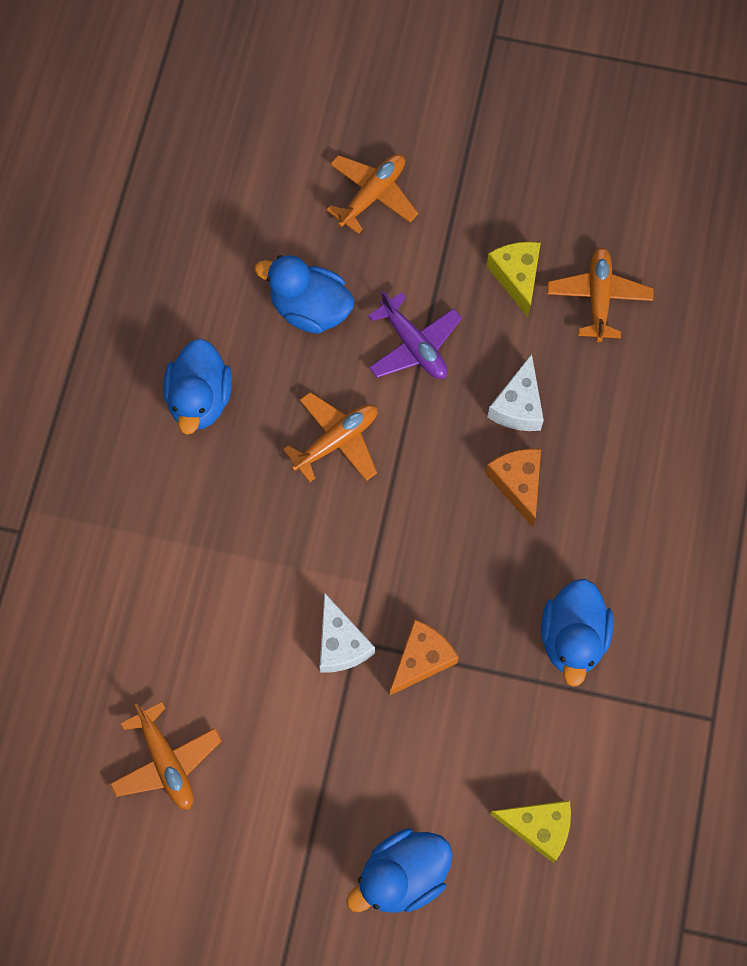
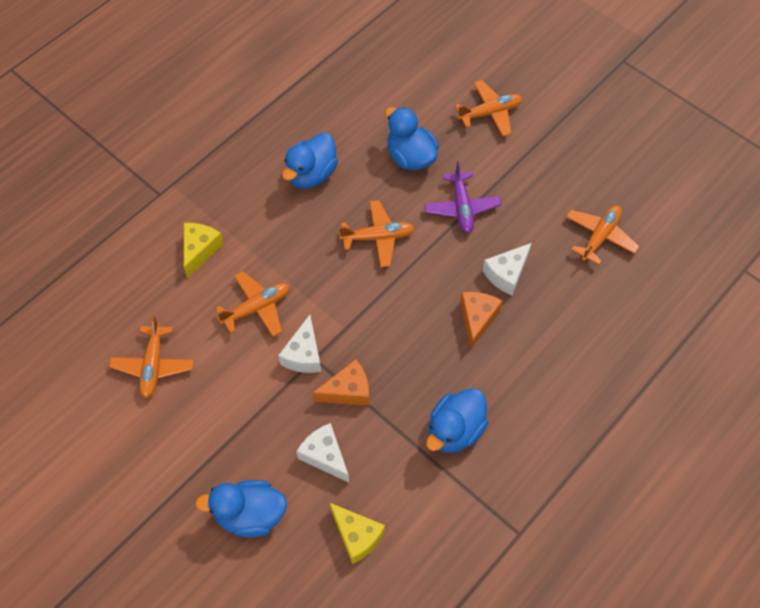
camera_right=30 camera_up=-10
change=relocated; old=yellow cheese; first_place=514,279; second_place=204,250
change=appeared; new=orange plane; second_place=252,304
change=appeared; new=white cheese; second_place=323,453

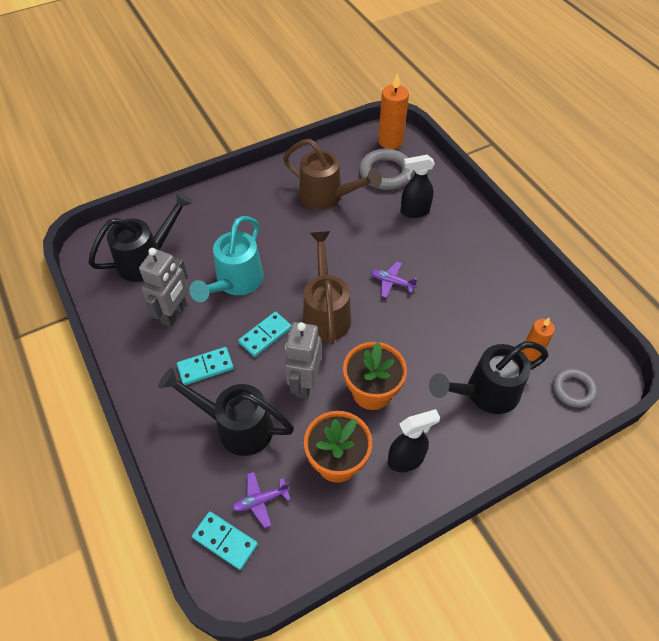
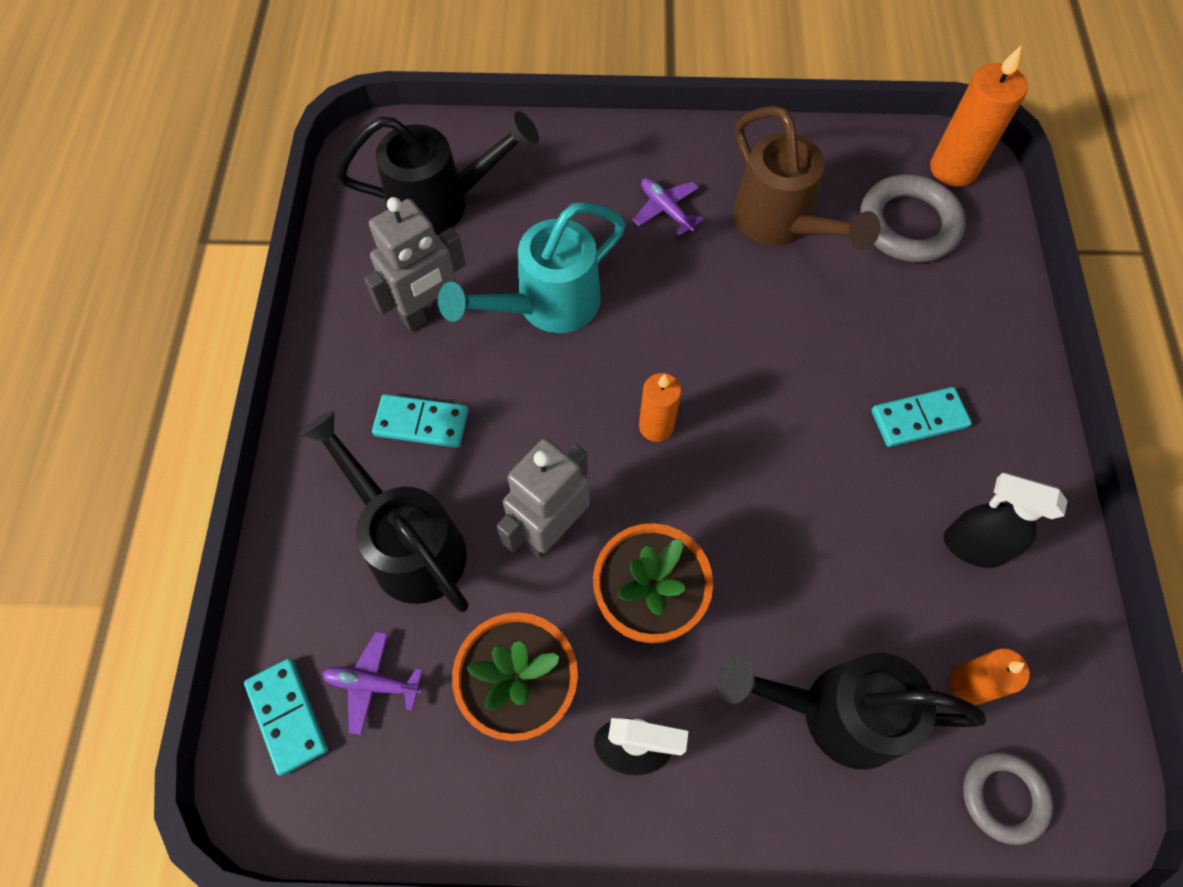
camera_right=30 camera_up=10
change=relocated; old=turquoise domino; first_place=264,334; second_place=921,417
change=exchanged; old=brown watering can; new=orange candle; first_place=327,288; second_place=660,407
change=relocated; old=purple plane; first_place=394,279; second_place=668,207
change=relocated; old=black spray bottle; first_place=418,186; second_place=1005,520

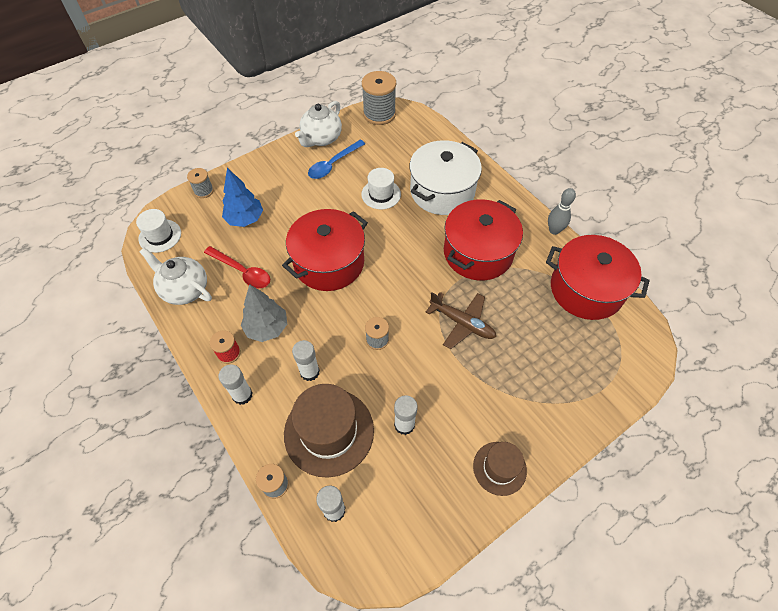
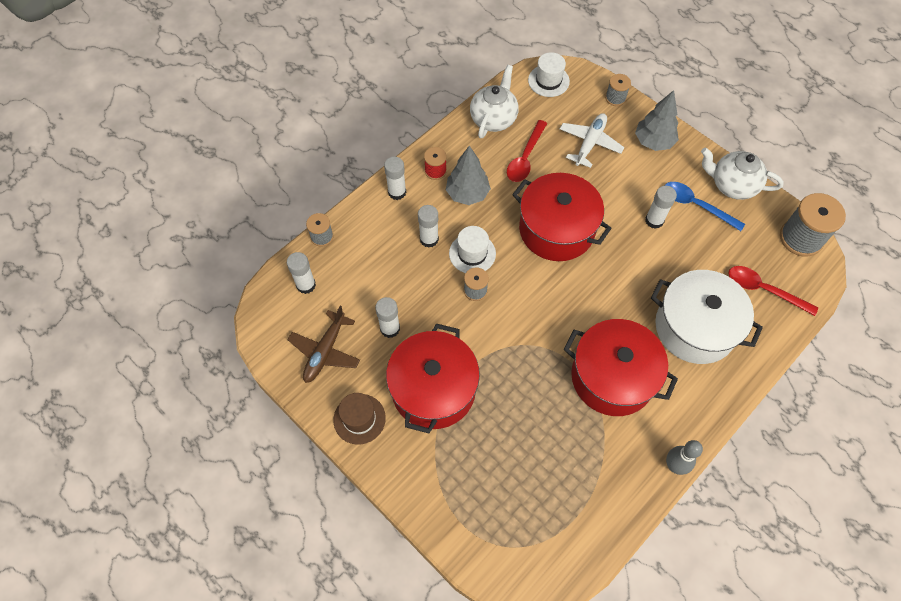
camera_right=80 camera_up=5
change=exchanged; old=blue tree; new=white plane; first_place=242,197; second_place=592,140
change=missing; old=brown hat; first_place=329,431
change=relocated; old=white hat; first_place=381,188; second_place=472,249
change=relocated; old=brown plane; first_place=461,320; second_place=323,344
change=relocated; old=red pot; first_place=598,277; second_place=433,378
change=appeared; new=grey tree; second_place=657,120
change=appeared; new=white glue stick; second_place=661,207
change=appeared; new=red spoon; second_place=773,291

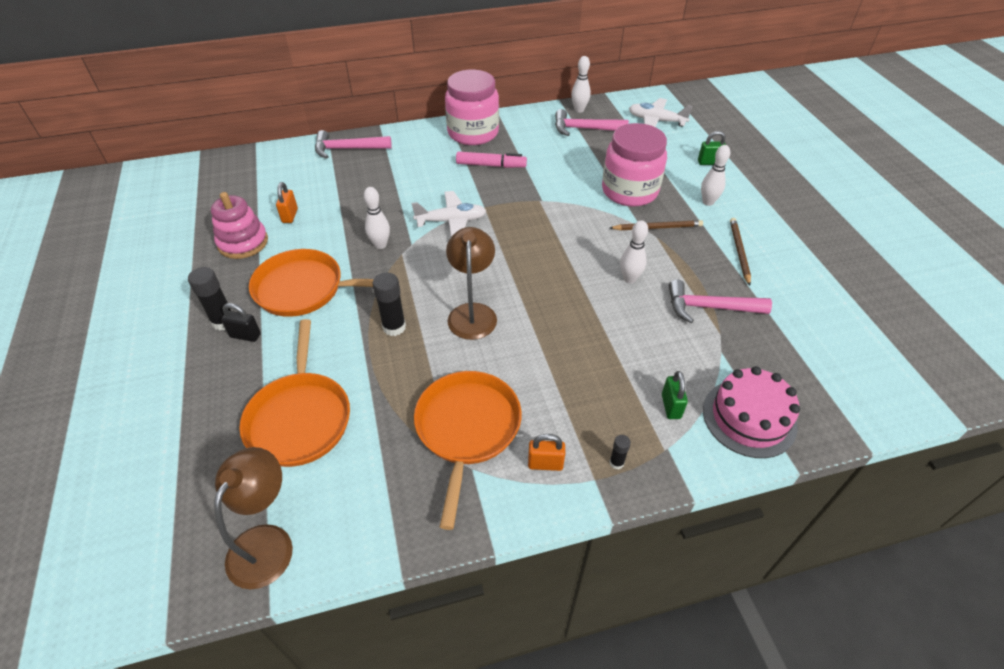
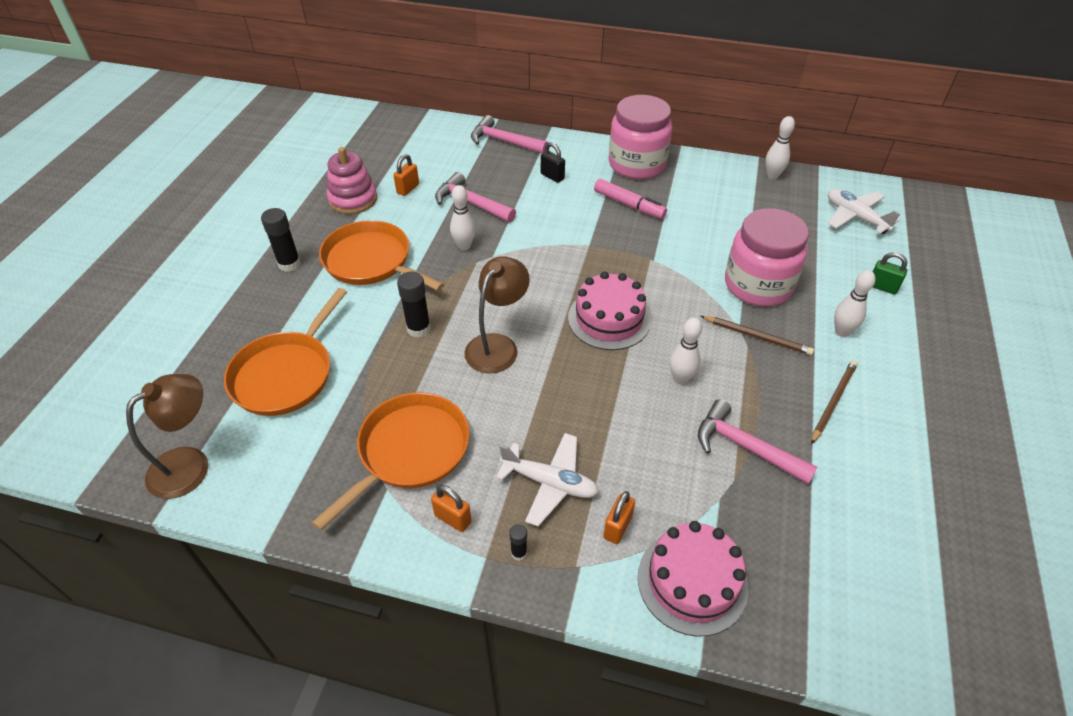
camera_right=30 camera_up=0
change=relocated; old=black padlock; first_place=241,322; second_place=553,162
change=relocated; old=white plane; first_place=449,214; second_place=547,480
change=relocated; old=pink hammer; first_place=592,122; second_place=475,197
change=colour; old=green padlock; new=orange padlock; first_place=675,395; second_place=619,517
change=appeared; new=pink cake; second_place=609,311

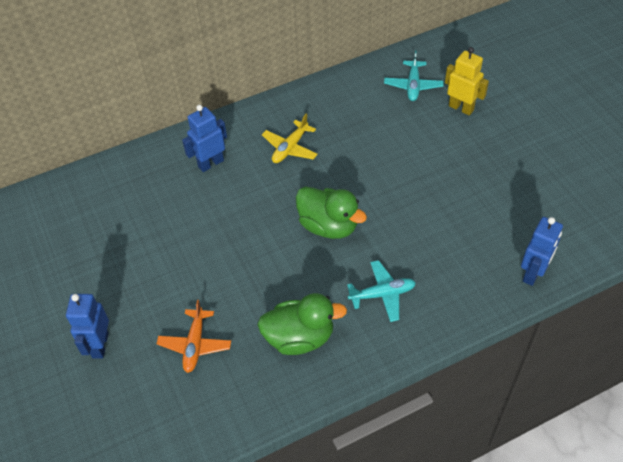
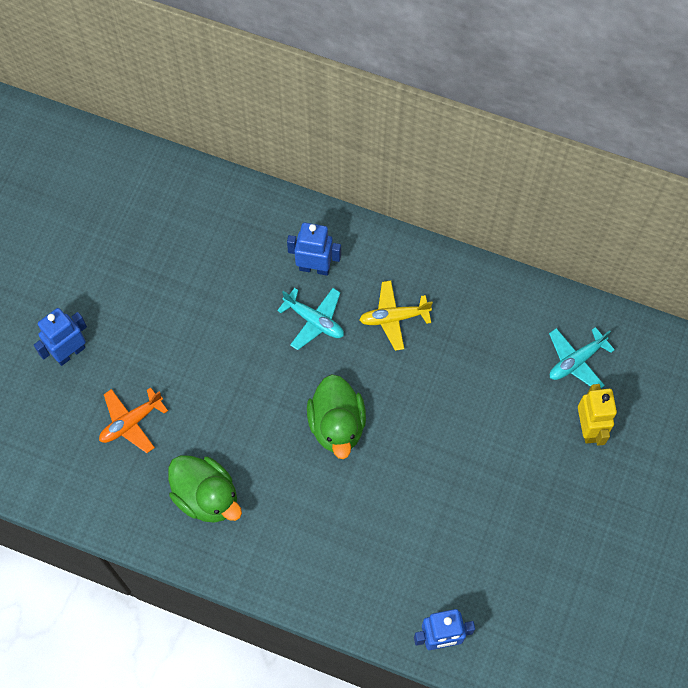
camera_right=45 camera_up=15
change=relocated; old=turquoise plane; first_place=381,291; second_place=310,319

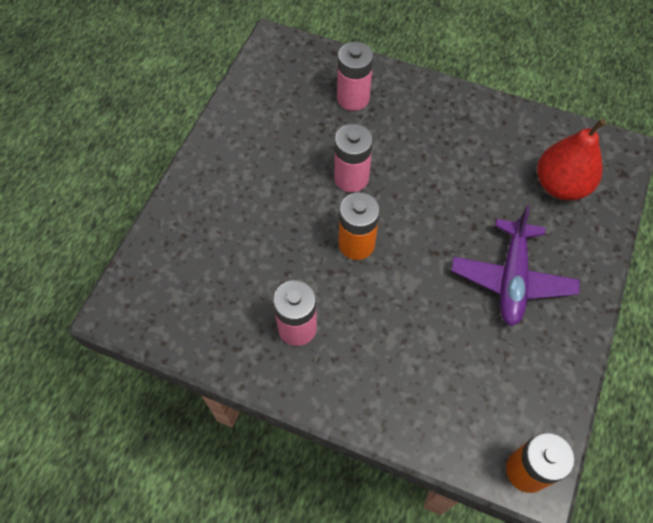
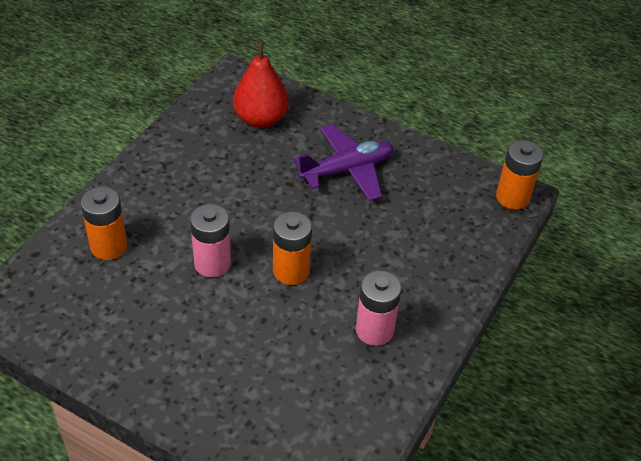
camera_right=-85 camera_up=-15
change=colour; old=pink battery; new=orange battery; first_place=355,76; second_place=104,223
change=spun; old=purple plane; first_place=515,266; second_place=344,162; degrees=-45

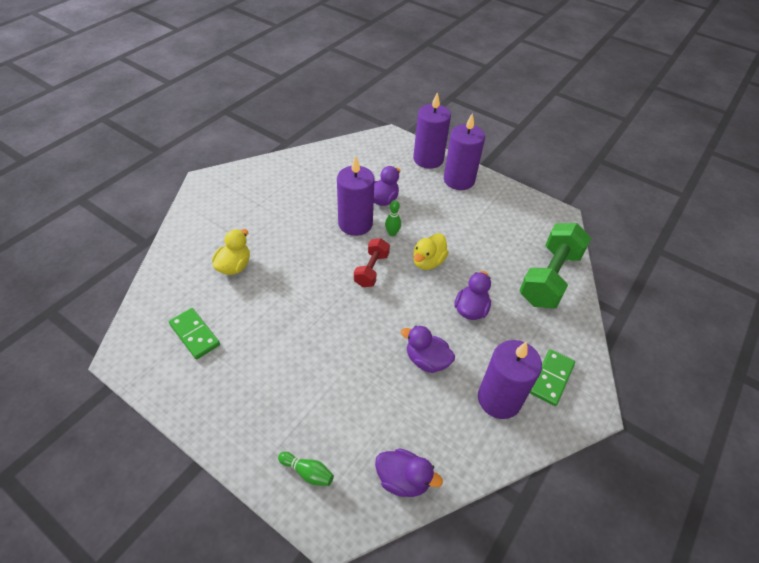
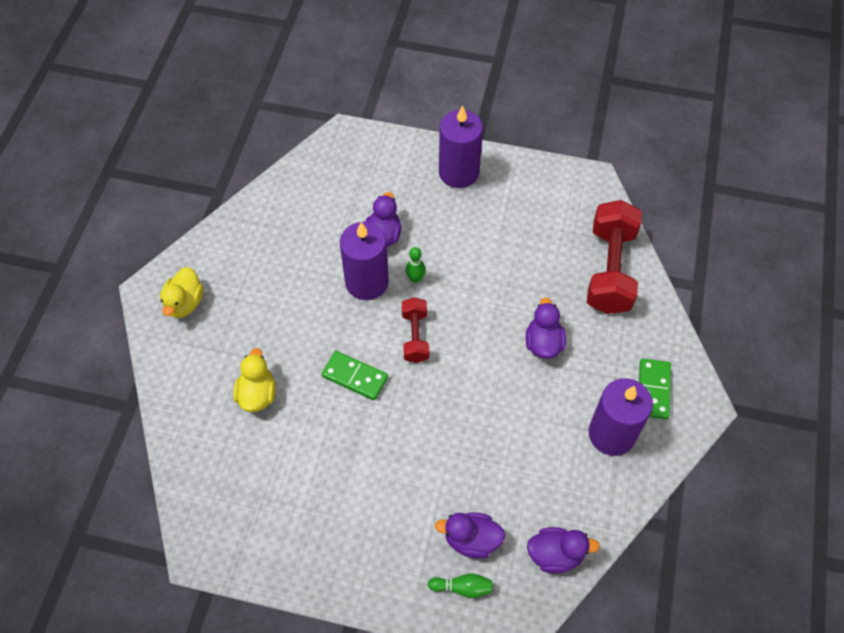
camera_right=-20 camera_up=10
change=relocated; old=green domino; first_place=194,333; second_place=355,375
change=relocated; old=purple duck; first_place=428,349; second_place=470,535
change=missing; old=purple candle; first_place=432,130
change=relocated; old=yellow duck; first_place=431,251; second_place=181,292
change=colour; old=green dumbbell; new=red dumbbell; first_place=555,266; second_place=614,257

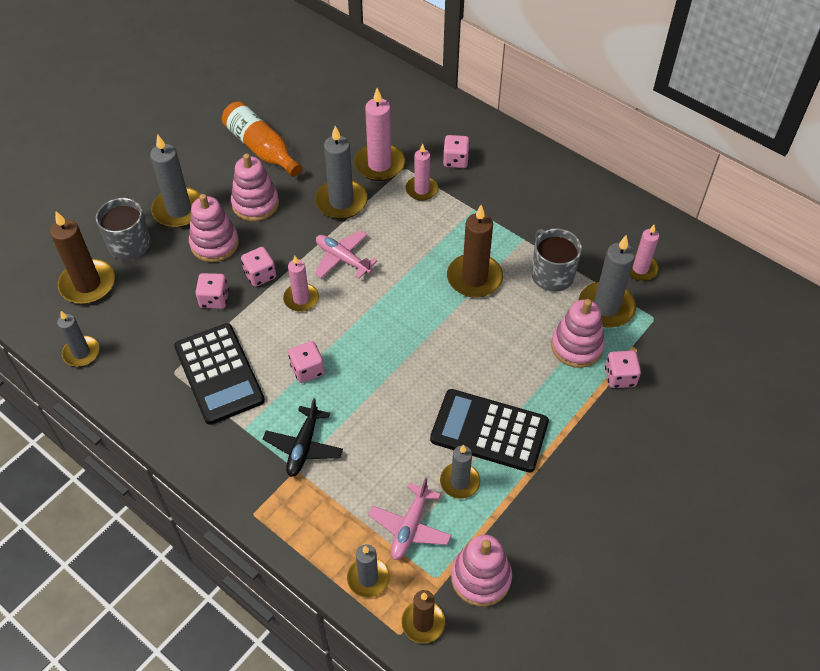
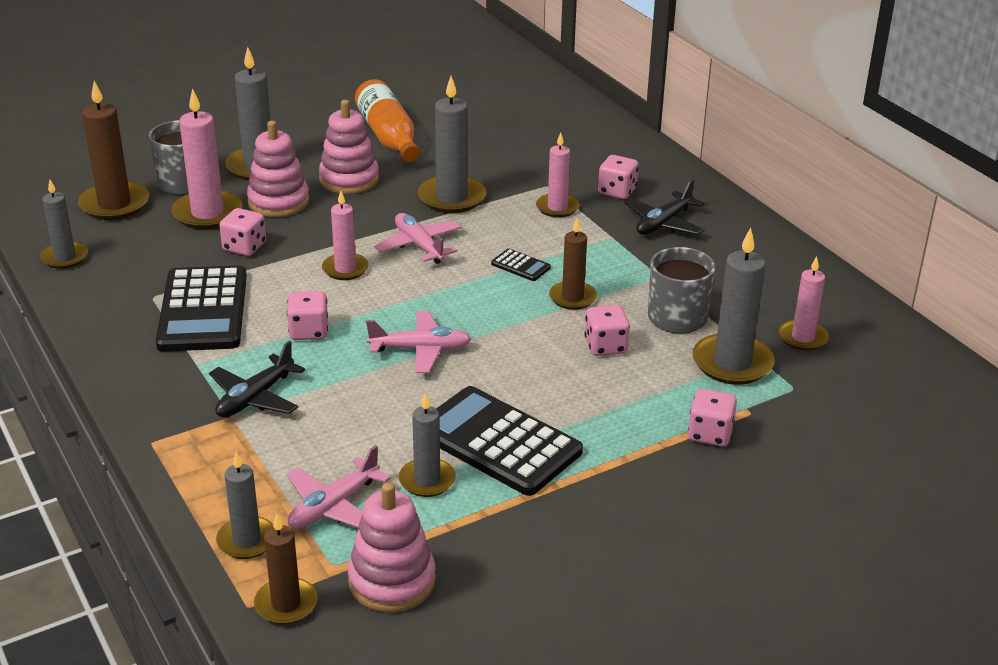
camera_right=20 camera_up=-20
change=relocated; old=pink dice; first_place=258,267; second_place=607,330
change=relocated; old=pink candle; first_place=379,134; second_place=207,158
change=size; old=brown candle; first_place=475,251; second_place=573,264; factor=0.63
change=missing; old=pink stacking toy; first_place=578,333
change=appeared; new=pink plane; second_place=418,342
change=appeared; new=black calculator; second_place=521,265
change=appeared; new=black plane; second_place=664,207

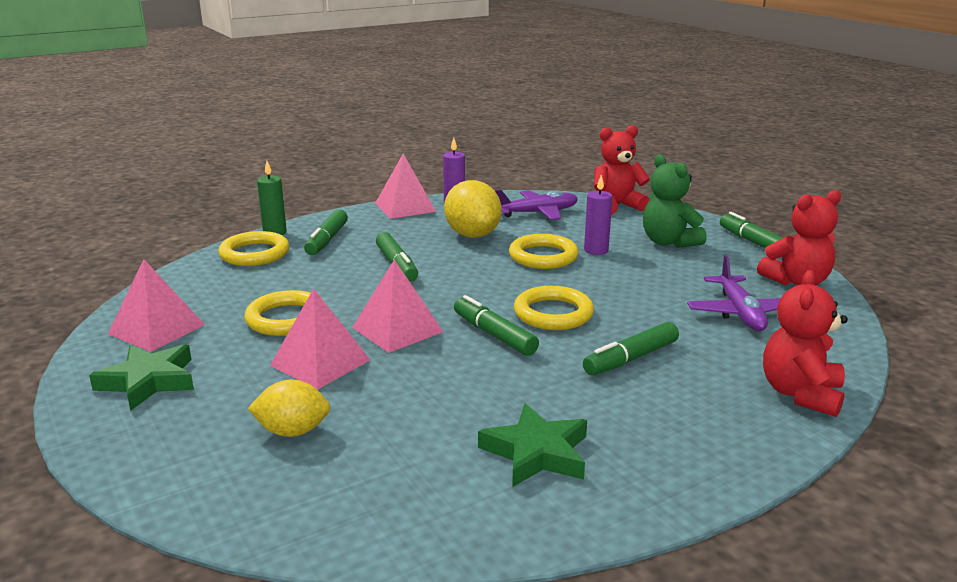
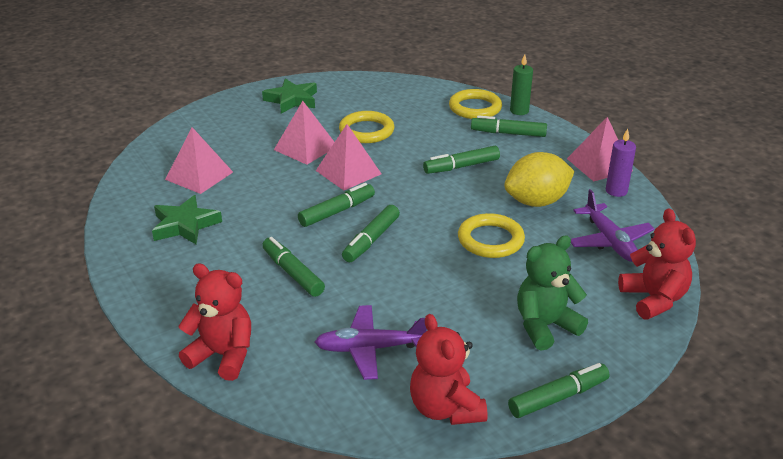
camera_right=90 camera_up=10
change=relocated; old=pink pyramid; first_place=156,305; second_place=199,160
change=missing; old=yellow lemon; first_place=289,408
change=exchanged; old=yellow ring; new=green marker; first_place=554,308; second_place=371,233
change=missing; old=purple candle; first_place=598,215

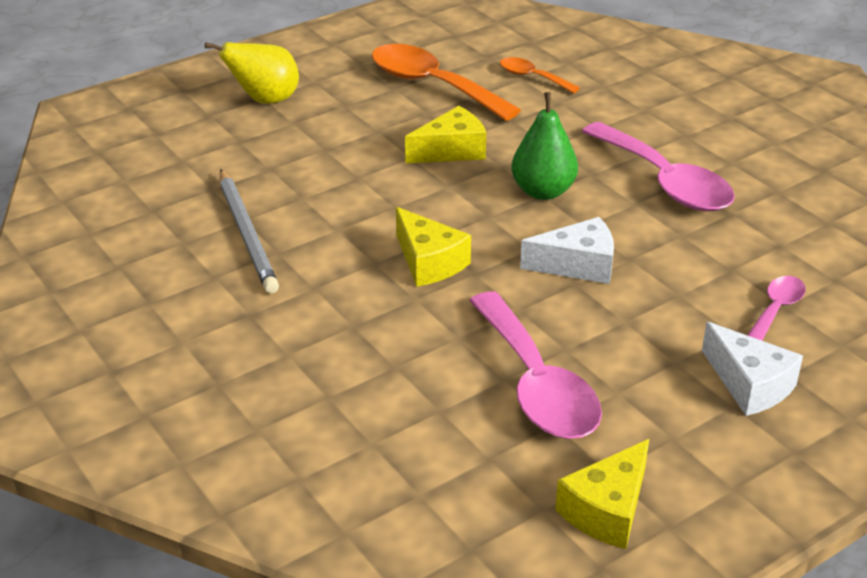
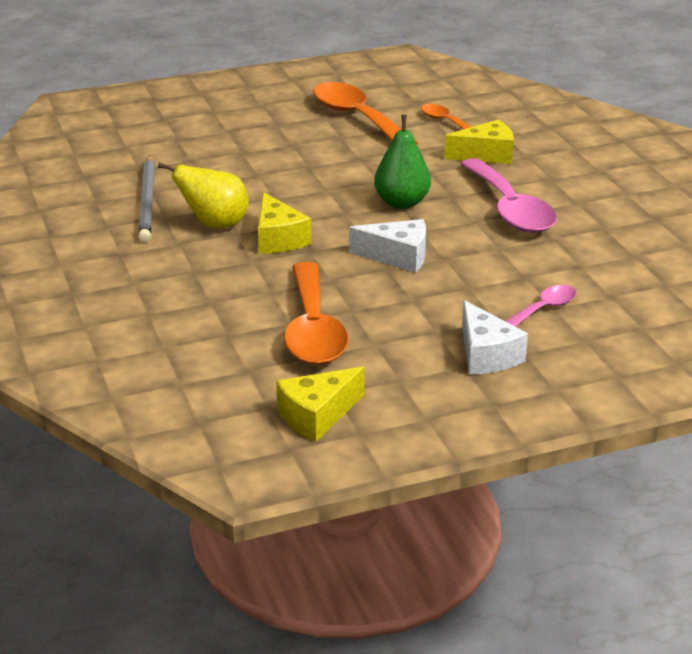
camera_right=15 camera_up=-5
change=relocated; old=yellow pear; first_place=252,73; second_place=203,195
change=relocated; old=yellow cheese; first_place=445,134; second_place=479,141
change=colour; old=pink spoon; new=orange spoon; first_place=535,365; second_place=316,313

